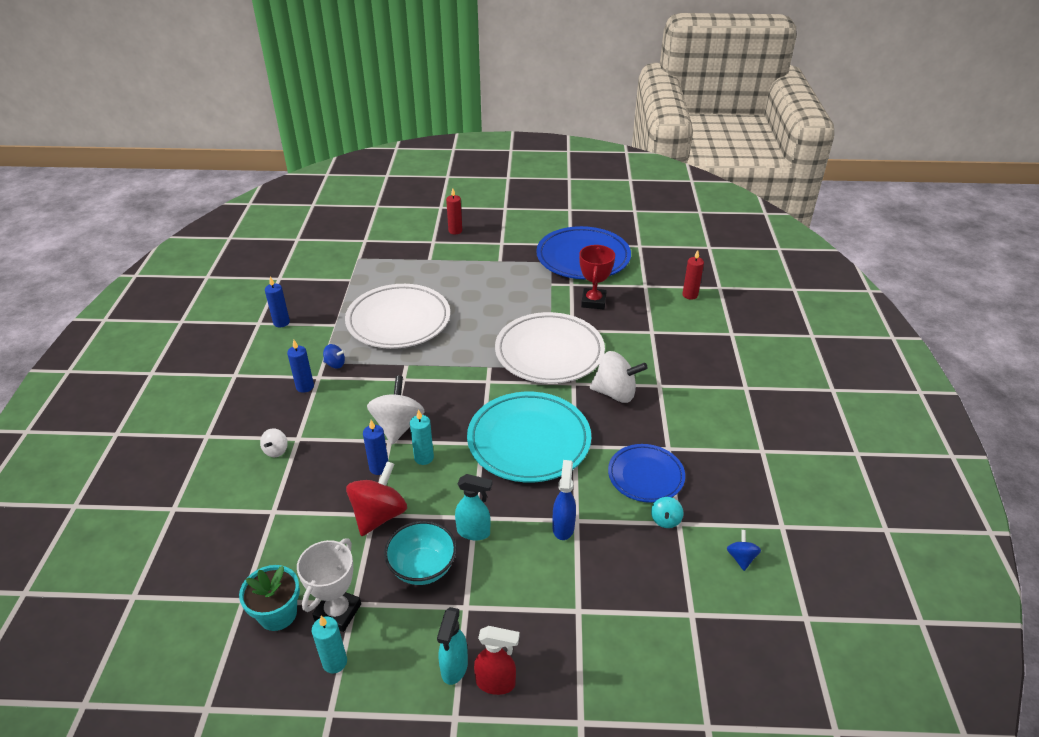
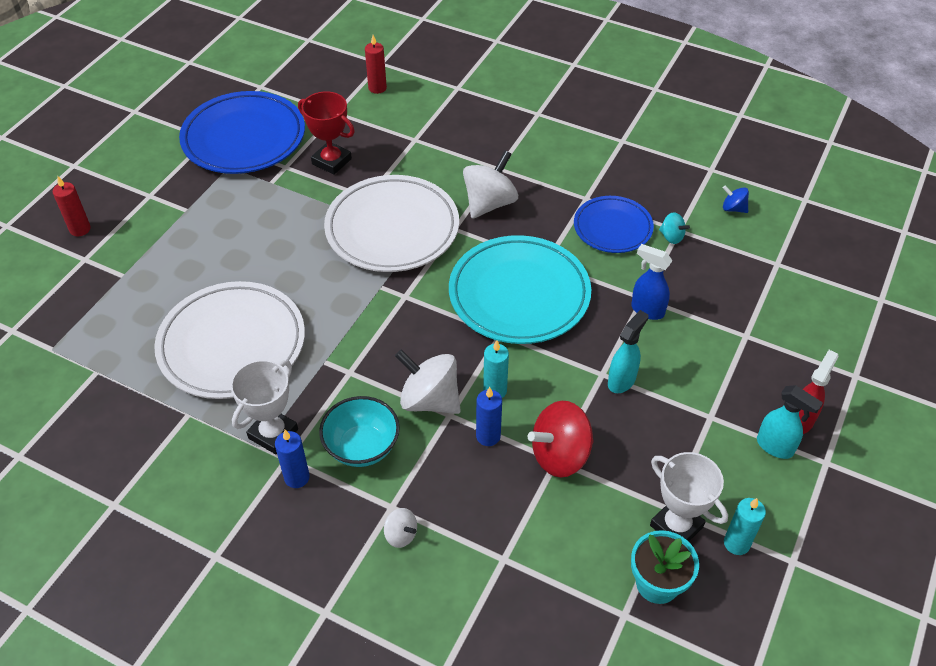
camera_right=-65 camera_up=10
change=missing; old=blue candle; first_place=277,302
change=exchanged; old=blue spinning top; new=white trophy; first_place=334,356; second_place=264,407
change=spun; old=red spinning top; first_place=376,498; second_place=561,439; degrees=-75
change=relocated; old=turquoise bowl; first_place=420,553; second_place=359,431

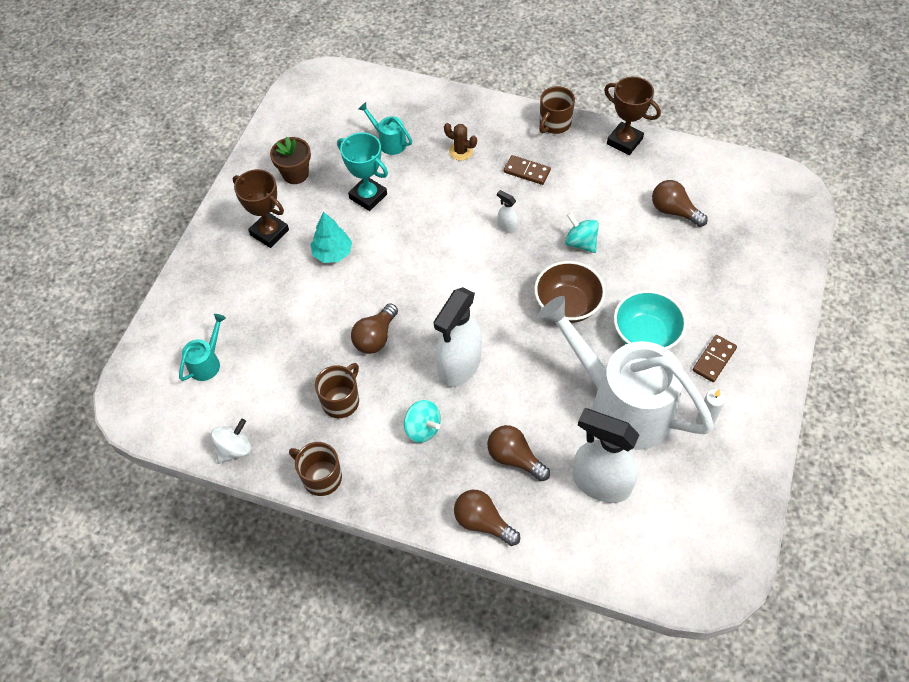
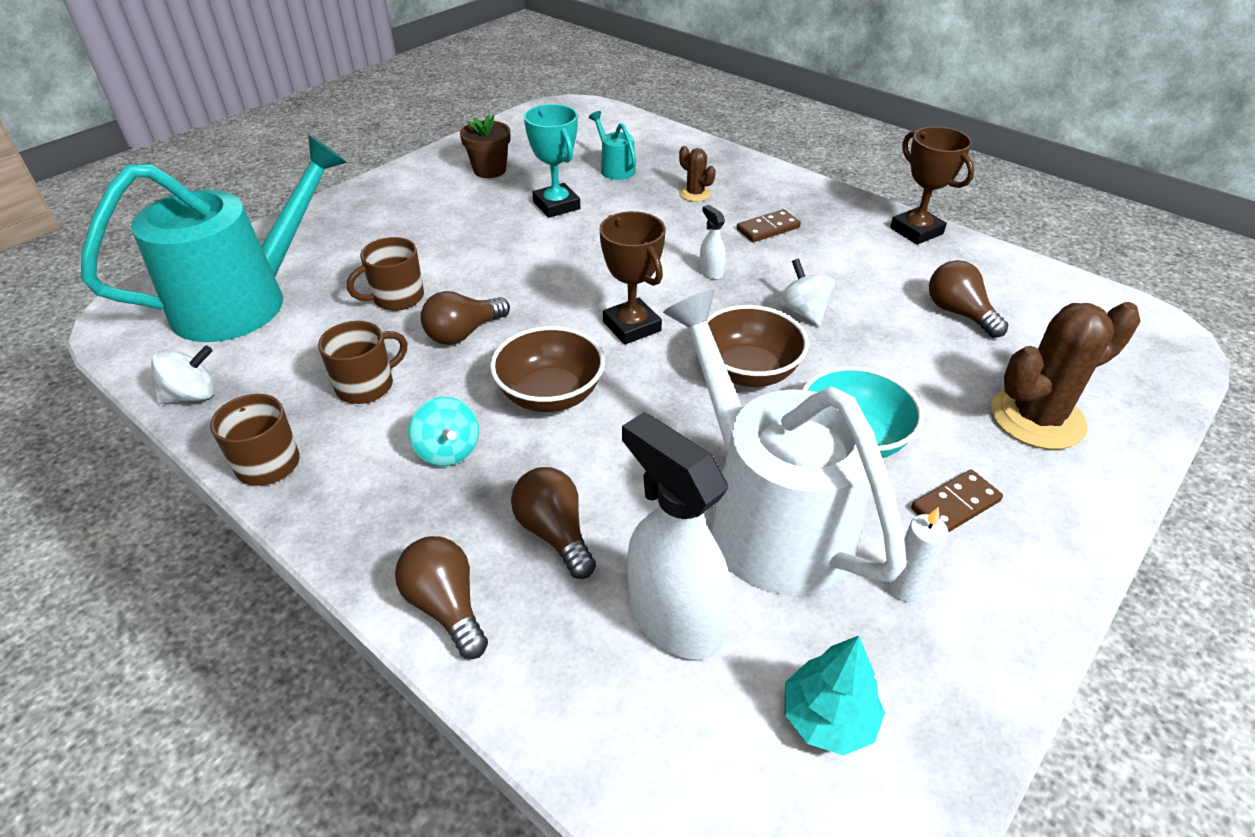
camera_right=20 camera_up=-15
change=size; old=turquoise watering can; first_place=202,347; second_place=214,238; factor=2.47
change=relocated; old=brown trophy; first_place=261,208; second_place=633,278
change=relocated; old=turquoise tree; first_place=331,237; second_place=834,696
change=exchanged; old=white spray bottle; new=brown bowl; first_place=458,337; second_place=547,369
change=spun; old=brown domino; first_place=527,170; second_place=769,225; degrees=-75
change=relocated; old=brown mug; first_place=557,110; second_place=385,274
change=colour; old=turquoise spinning top; new=white spinning top; first_place=582,233; second_place=807,292
change=appeared; new=brown cactus; second_place=1066,376

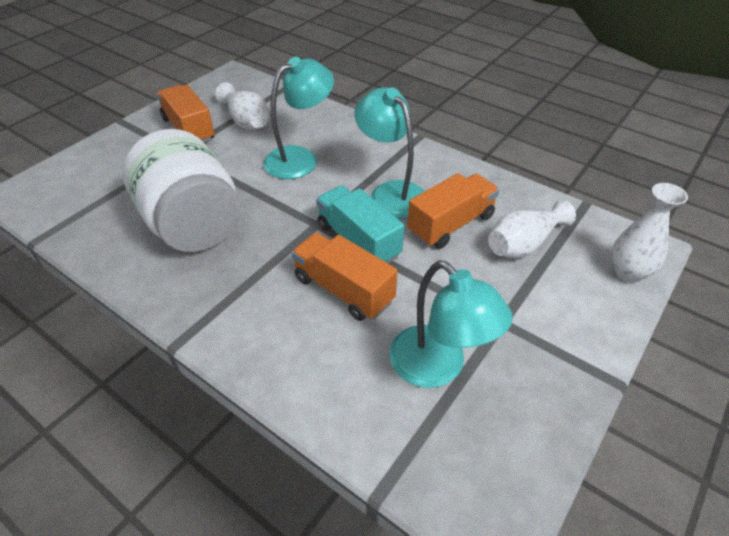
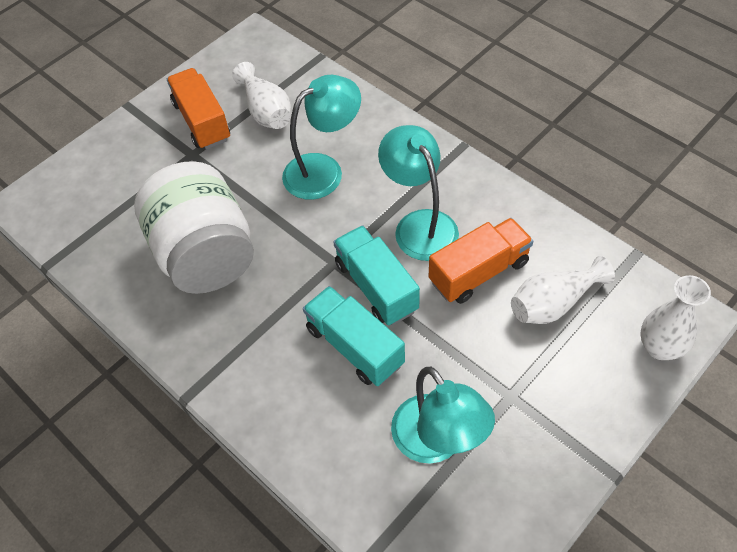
camera_right=10 camera_up=10
change=colour; old=orange truck; new=turquoise truck; first_place=344,277; second_place=354,336

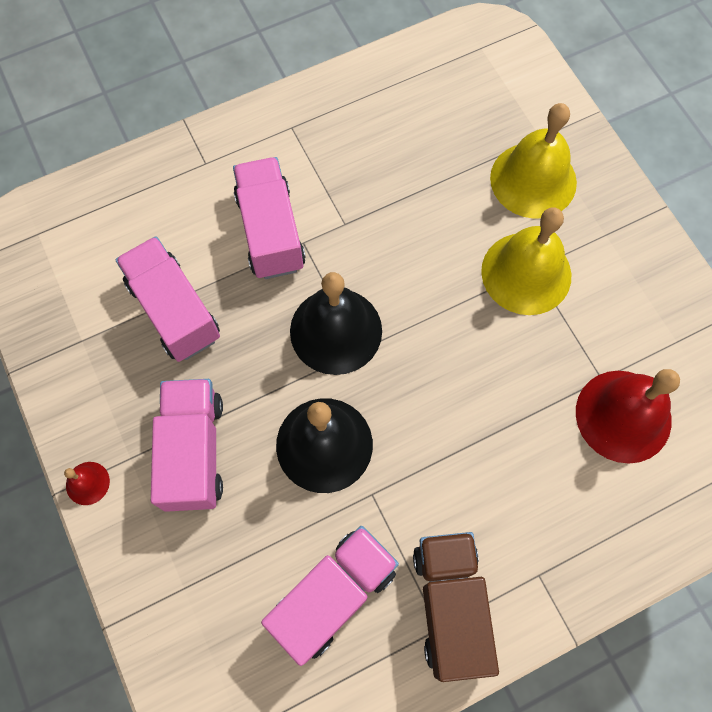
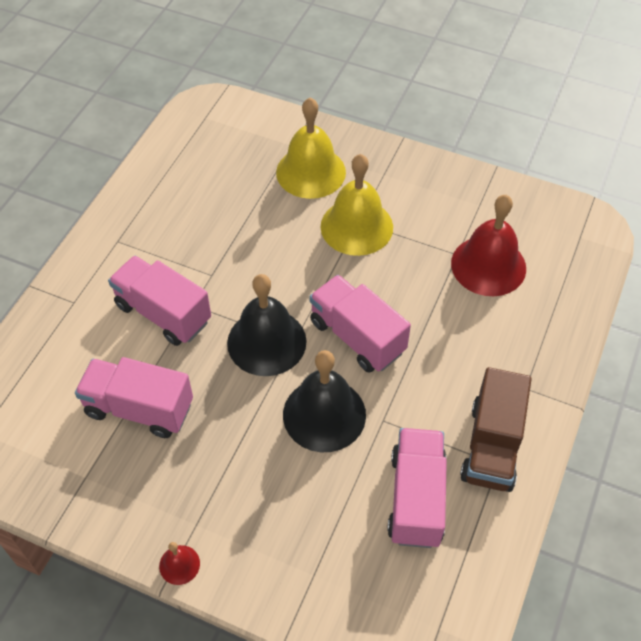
camera_right=-40 camera_up=-15
change=relocated; old=pink truck; first_place=187,445; second_place=360,324
change=spun; old=brown truck; first_place=456,607; second_place=496,429; degrees=-120

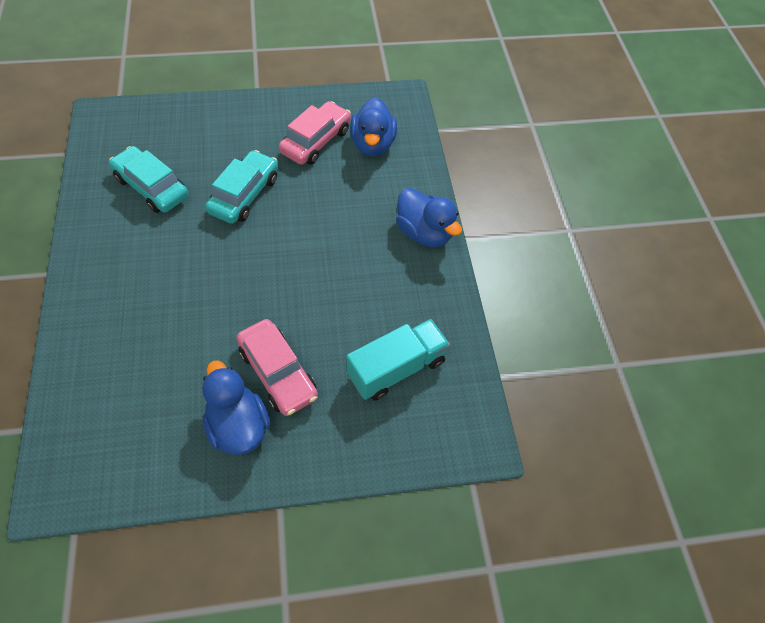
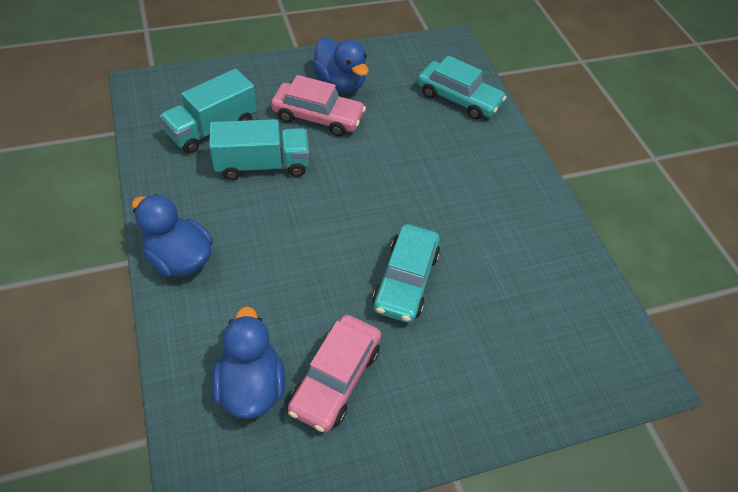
camera_right=170 camera_up=-5
change=relocated; old=turquoise car; first_place=149,179; second_place=462,87
change=spun; old=pink car; first_place=277,367; second_place=318,105; degrees=150
change=appeared; new=turquoise truck; second_place=259,149

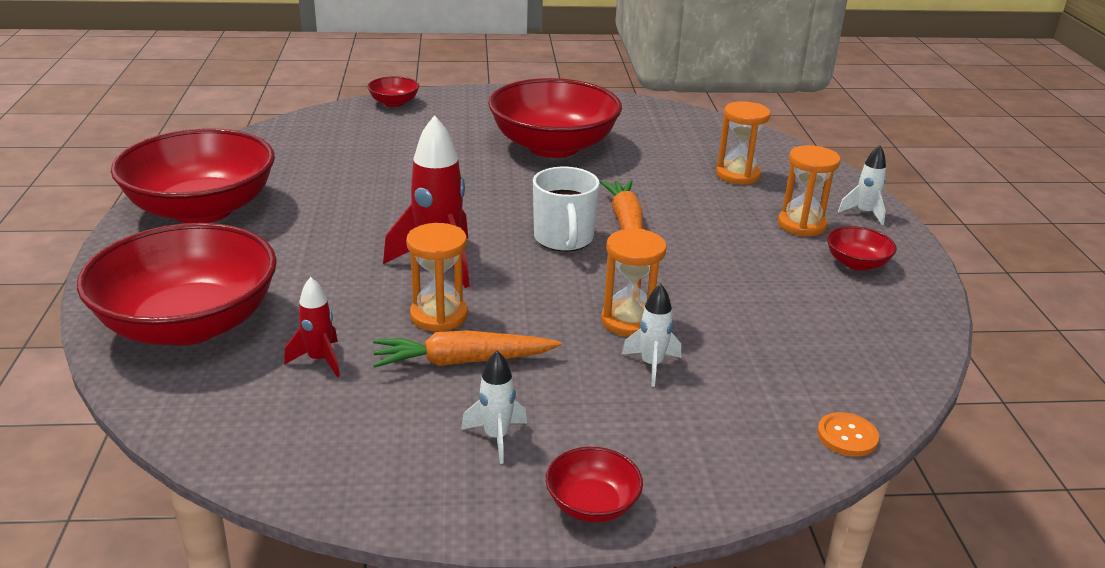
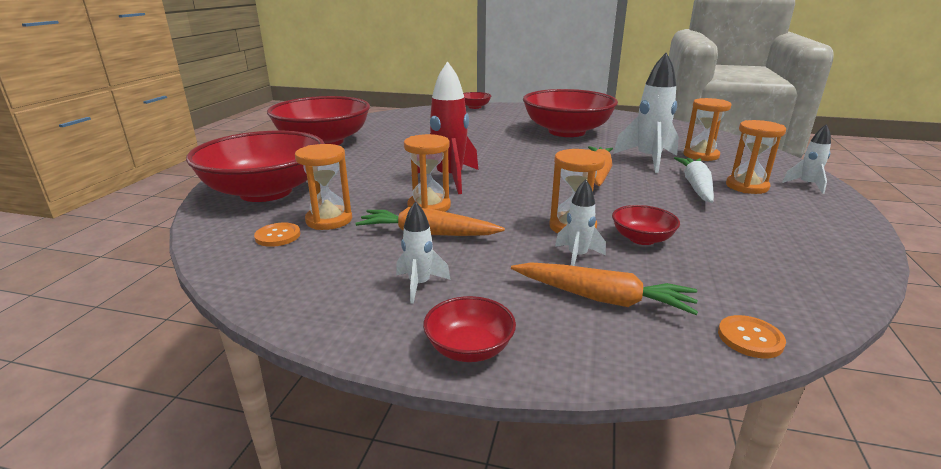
camera_right=20 camera_up=-5
change=exchanged; old=red rocket; new=orange hourglass; first_place=312,327; second_place=323,187
change=missing; old=white mug; first_place=566,209
change=relocated; old=red bowl; first_place=862,248; second_place=646,225
change=appeared; new=orange button; second_place=277,235
change=appeared; new=orange carrot; second_place=604,288
change=appeared; new=white rocket; second_place=646,113
change=appeared; new=white carrot; second_place=694,180

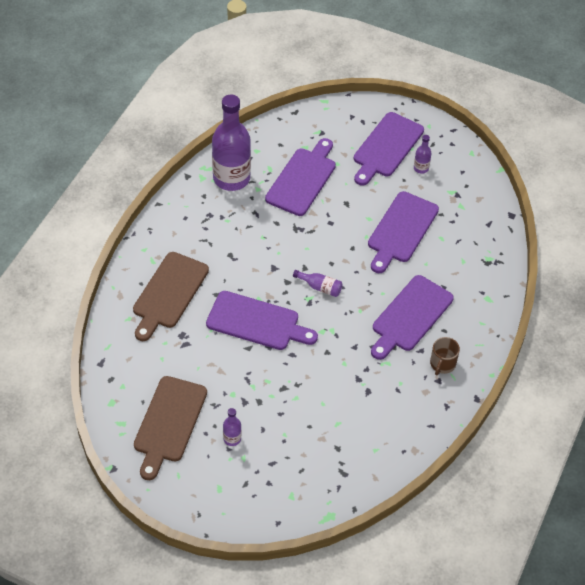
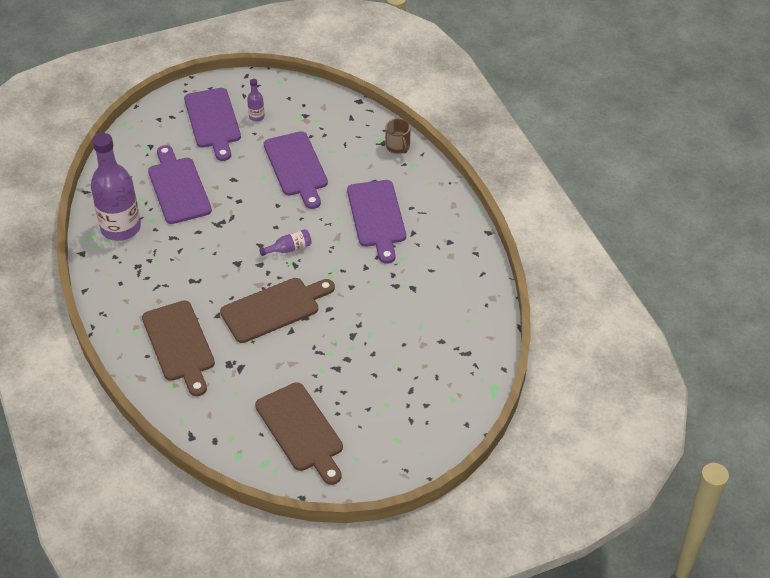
camera_right=-45 camera_up=-5
change=colour; old=purple cutting board; new=brown cutting board; first_place=262,320; second_place=277,310
change=missing; old=purple bottle; first_place=232,427
change=relocated; old=brown mug; first_place=445,356; second_place=398,136

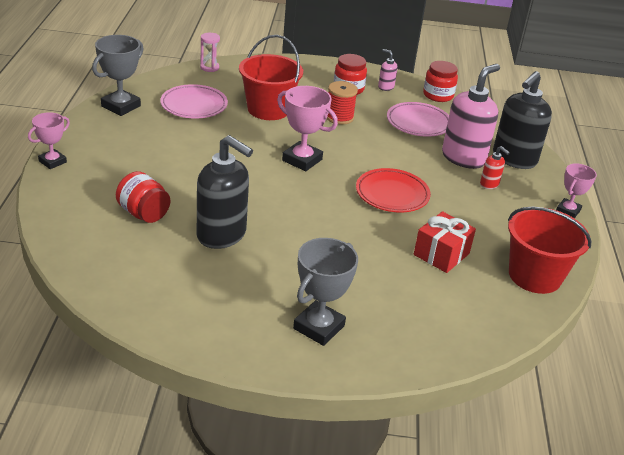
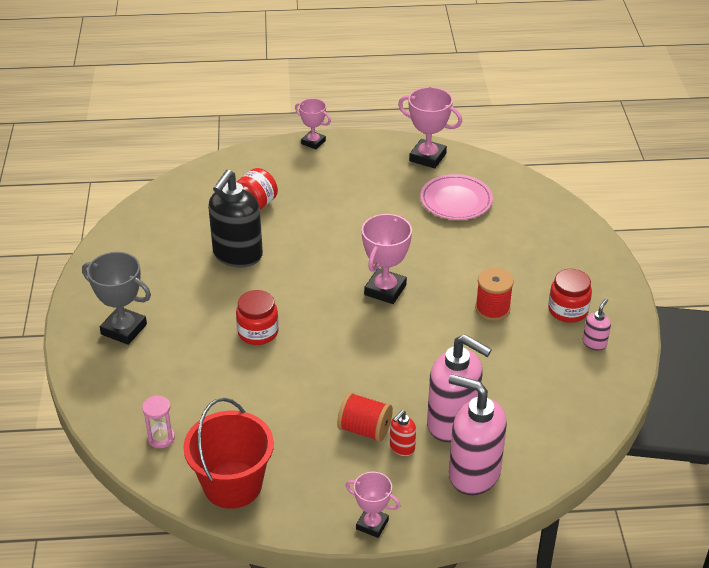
camera_right=85 camera_up=5
change=colour; old=grey trophy; new=pink trophy; first_place=117,75; second_place=430,128
change=relocated; old=pink hourglass; first_place=210,52; second_place=158,421
change=missing; old=red bucket; first_place=271,77
change=missing; old=red plate; first_place=393,190
change=missing; old=pink plate; first_place=418,119
change=missing; old=red gift; first_place=445,242
change=relocated; old=red jar; first_place=440,81; second_place=257,317
change=colour; old=black soap dispenser; new=pink soap dispenser; first_place=522,120; second_place=478,434
change=appeared; new=red spool; second_place=365,417

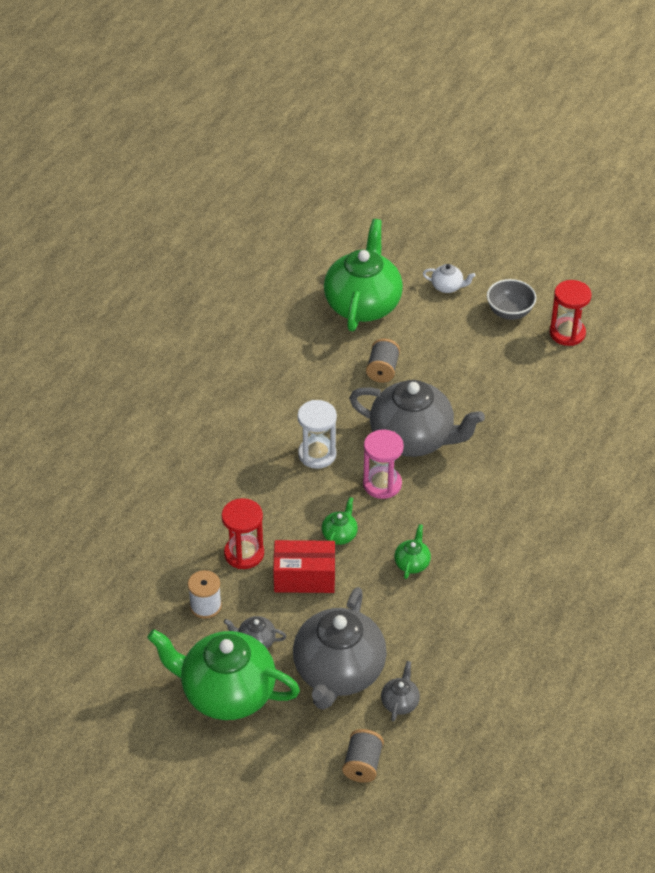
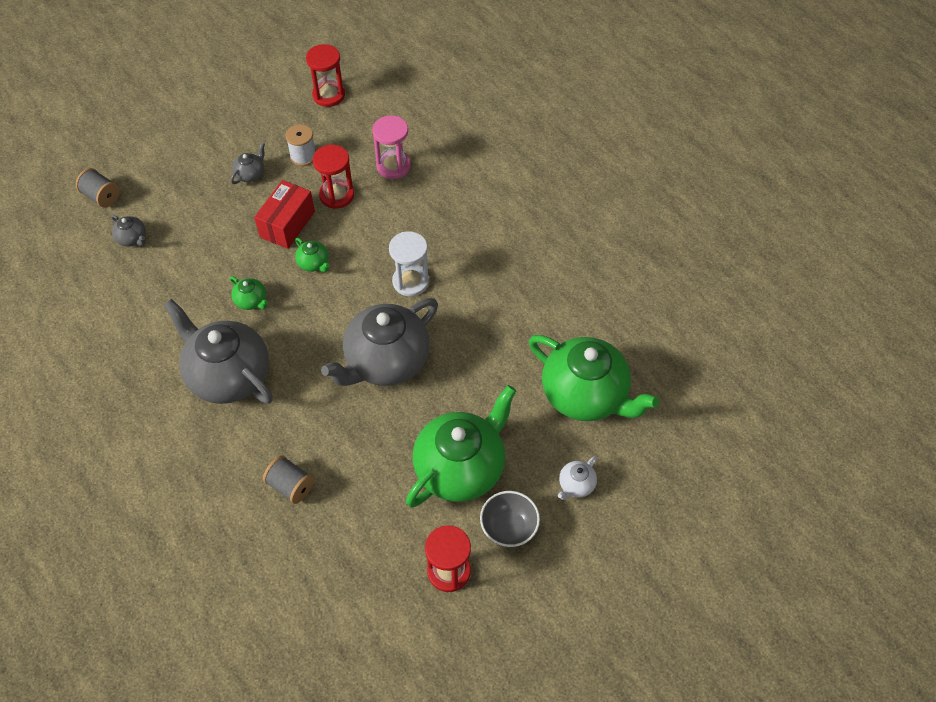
camera_right=115 camera_up=10
change=relocated; old=green teapot; first_place=223,675; second_place=461,446
change=relocated; old=grey teapot; first_place=340,648; second_place=218,351
change=relocated; old=pink hourglass; first_place=383,464; second_place=391,147
change=relocated; old=grey spool; first_place=383,360; second_place=288,479
change=appeared; new=red hourglass; second_place=325,75

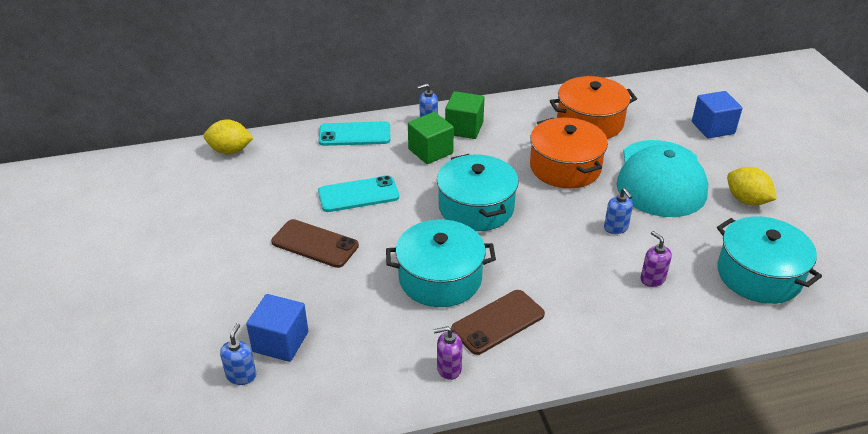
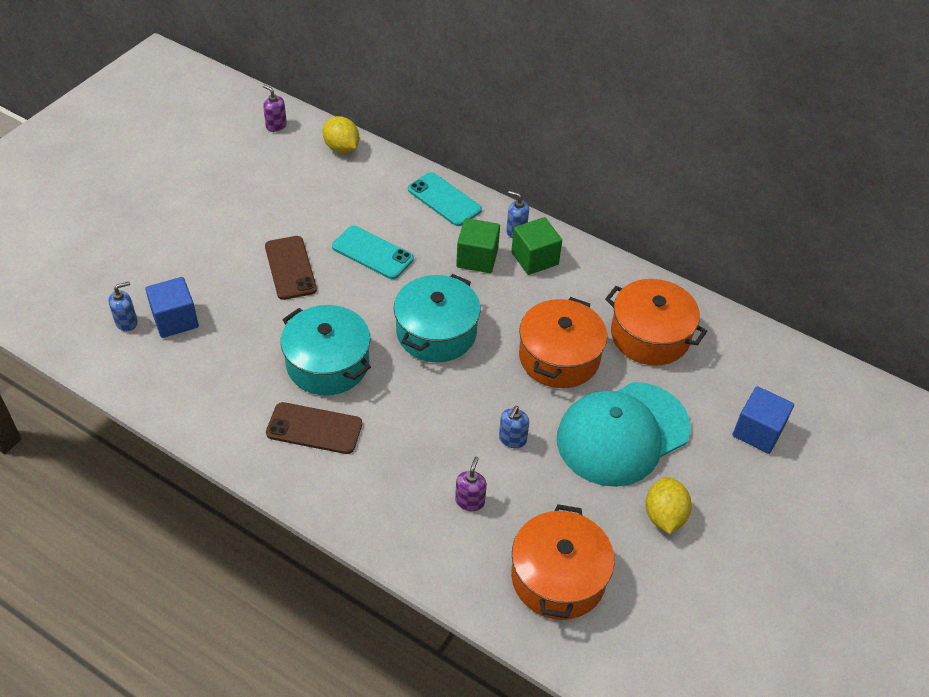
camera_right=45 camera_up=10
change=relocated; old=purple soap dispenser; first_place=448,353; second_place=275,108
change=colour; old=turquoise pot; new=orange pot; first_place=769,260; second_place=562,562

